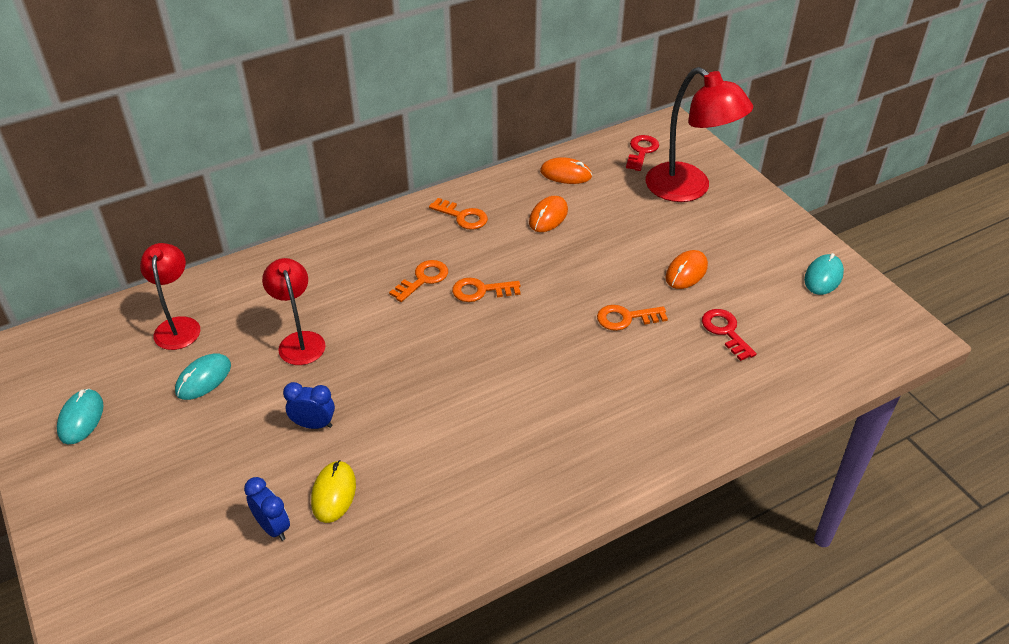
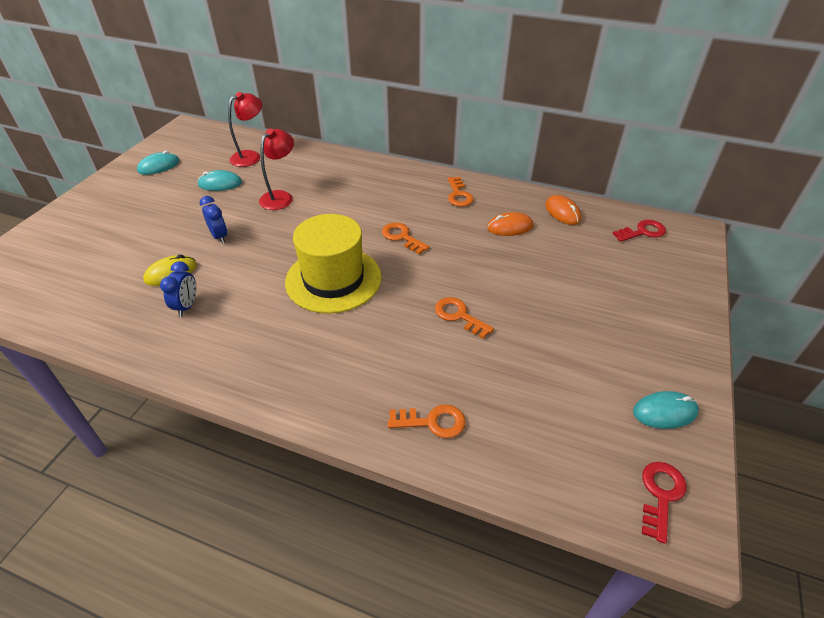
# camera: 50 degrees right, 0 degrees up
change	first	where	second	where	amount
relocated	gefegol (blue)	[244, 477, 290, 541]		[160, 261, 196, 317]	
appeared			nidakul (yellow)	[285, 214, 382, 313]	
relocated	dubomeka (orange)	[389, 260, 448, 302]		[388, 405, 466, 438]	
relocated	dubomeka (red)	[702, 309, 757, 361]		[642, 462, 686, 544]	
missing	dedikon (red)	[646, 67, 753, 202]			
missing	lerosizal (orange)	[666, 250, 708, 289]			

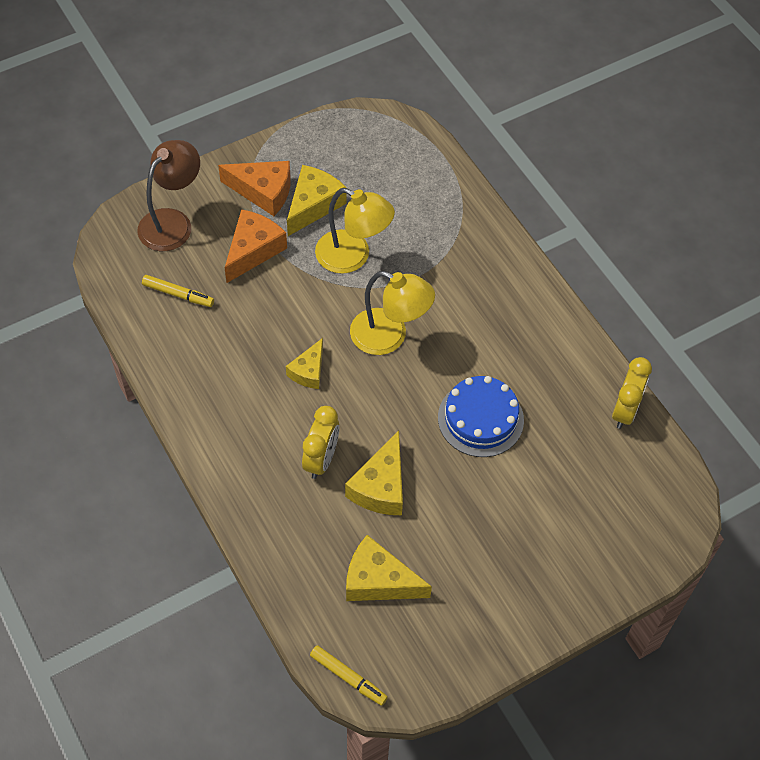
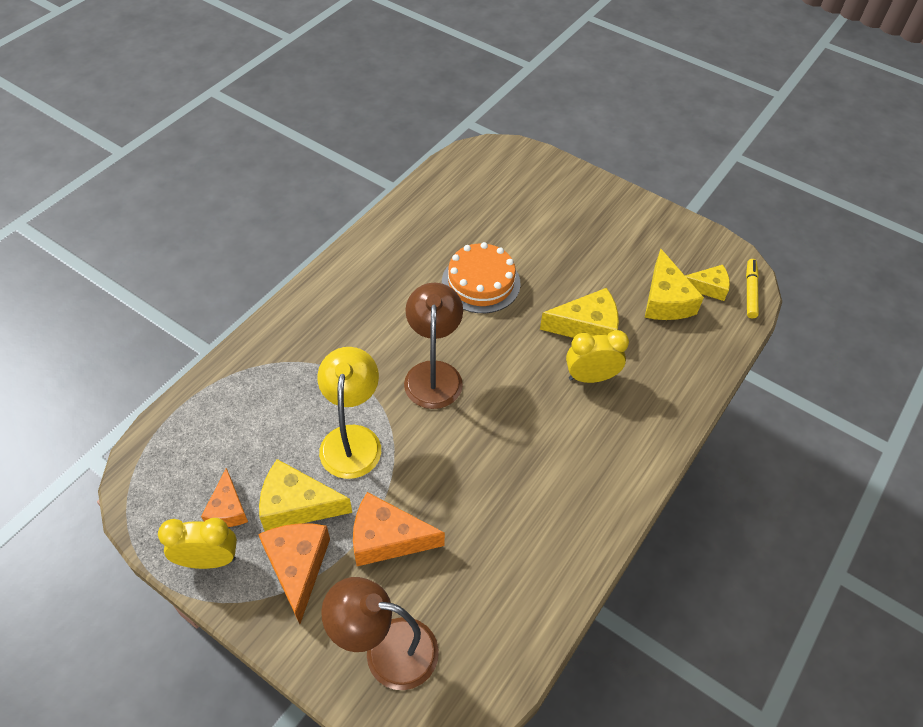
# camera: 115 degrees left, 5 degrees down
change	first	where	second	where	amount
relocated	gefegol (yellow)	[612, 357, 652, 429]		[158, 518, 237, 569]	
appeared			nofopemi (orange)	[201, 468, 248, 527]	
colour	dedikon (yellow)	[350, 271, 435, 355]	dedikon (brown)	[404, 283, 463, 409]	
colour	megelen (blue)	[438, 376, 524, 457]	megelen (orange)	[442, 242, 521, 313]	
relocated	nofopemi (yellow)	[286, 338, 323, 389]		[685, 265, 730, 301]	
missing	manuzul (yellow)	[142, 275, 214, 307]			

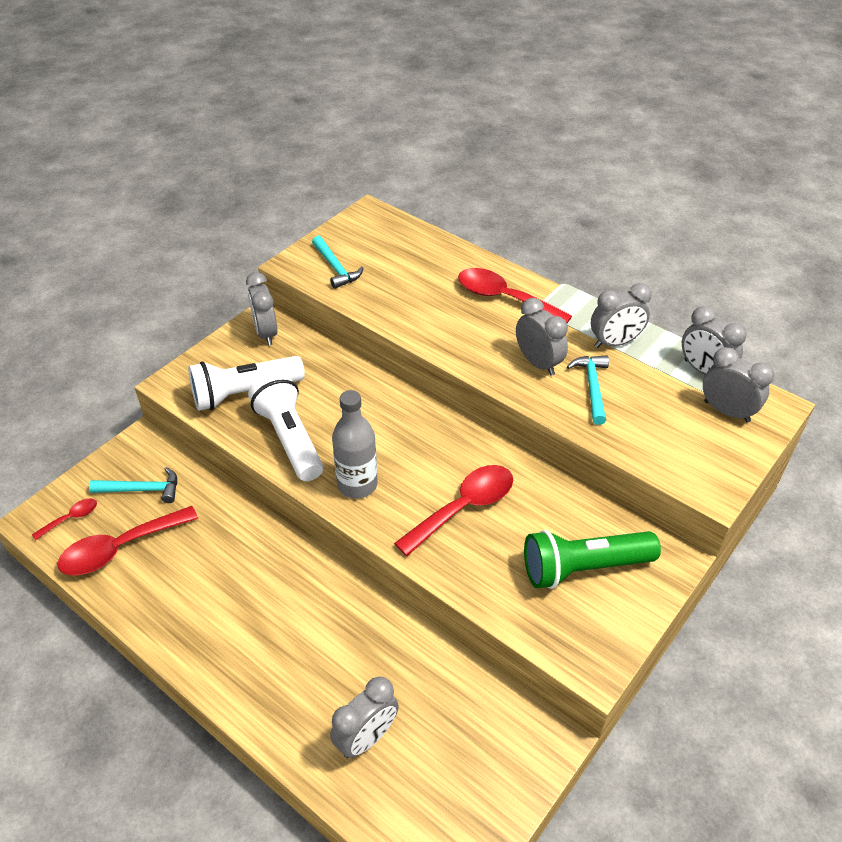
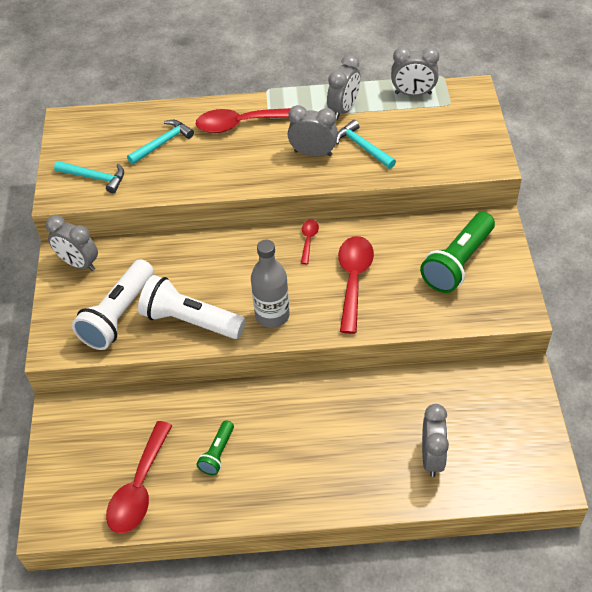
# camera: 40 degrees left, 5 degrees up
change	first	where	second	where	amount
relocated	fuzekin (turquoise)	[89, 467, 177, 503]		[127, 120, 194, 164]	
appeared			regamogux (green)	[196, 420, 234, 475]	
relocated	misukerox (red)	[32, 498, 97, 540]		[301, 219, 319, 264]	
missing	gefegol (grey)	[703, 347, 774, 422]			

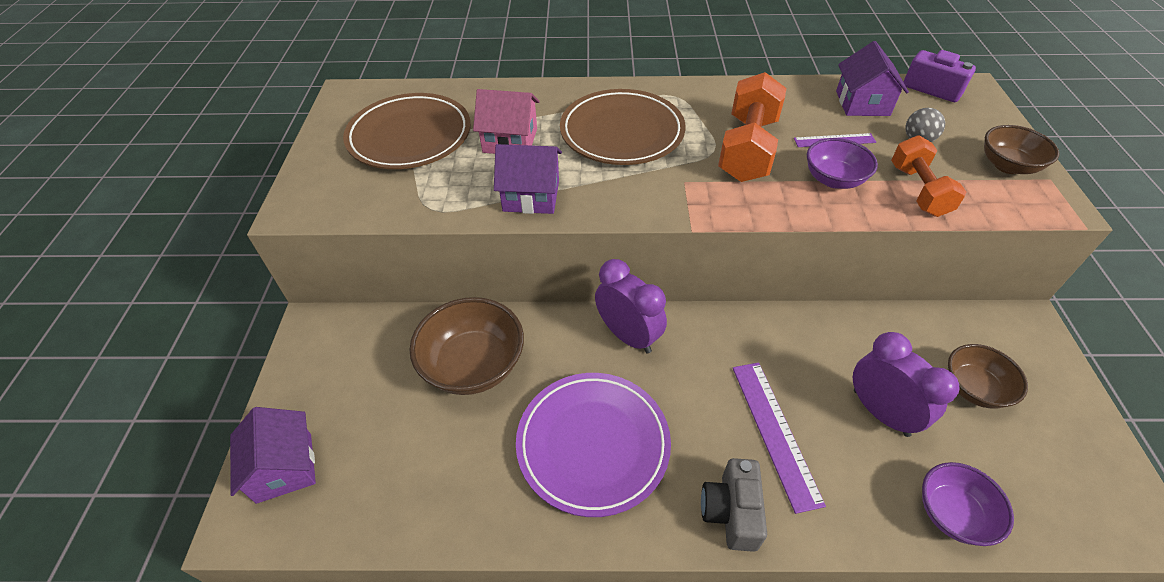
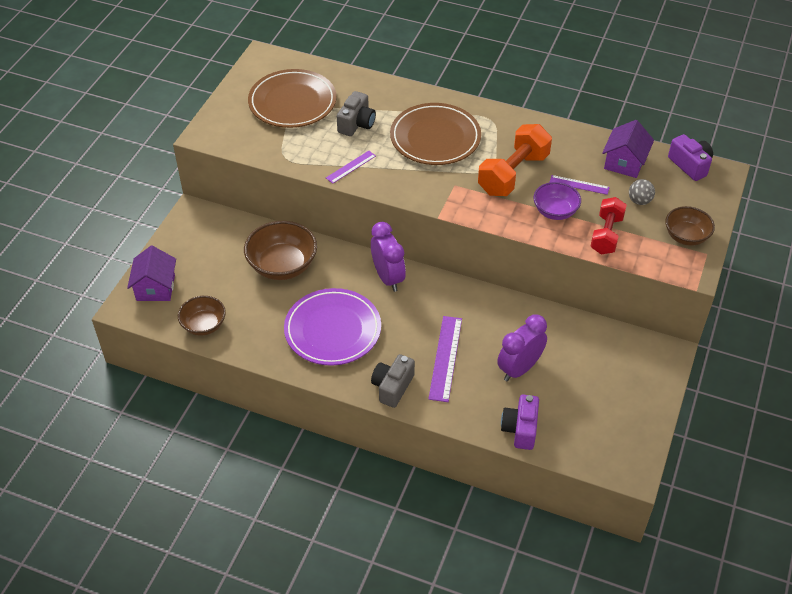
# camera: 20 degrees right, 0 degrees up
change	first	where	second	where	amount
relocated	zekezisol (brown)	[948, 344, 1028, 409]		[178, 296, 226, 336]	
exchanged	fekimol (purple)	[494, 144, 562, 214]	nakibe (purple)	[326, 151, 376, 184]	
exchanged	fekimol (pink)	[473, 89, 539, 154]	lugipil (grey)	[337, 91, 376, 136]	
spun	gefegol (purple)	[853, 332, 960, 437]		[497, 315, 547, 381]	120 degrees counterclockwise
exchanged	zekezisol (purple)	[922, 462, 1014, 546]	lugipil (purple)	[501, 394, 539, 450]	
colour	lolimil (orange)	[891, 135, 966, 217]	lolimil (red)	[590, 197, 627, 254]	

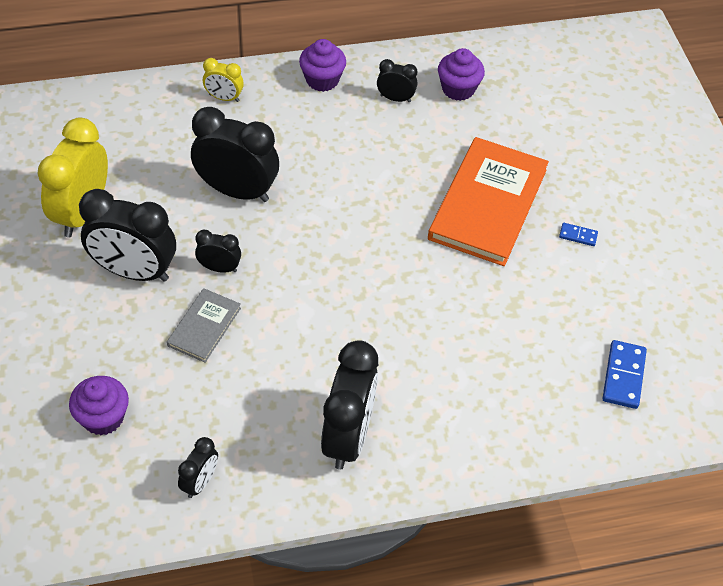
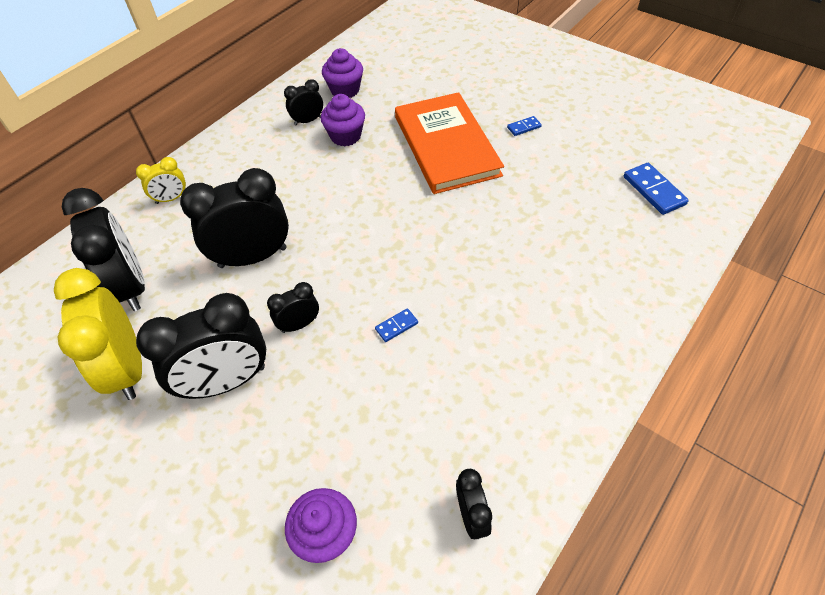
# camera: 35 degrees left, 0 degrees up
change	first	where	second	where	amount
relocated	gefegol (black)	[321, 340, 378, 470]		[62, 188, 145, 311]	
relocated	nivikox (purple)	[299, 39, 346, 92]		[321, 94, 365, 146]	
appeared			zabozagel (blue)	[375, 308, 418, 342]	
missing	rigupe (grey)	[167, 288, 241, 363]			

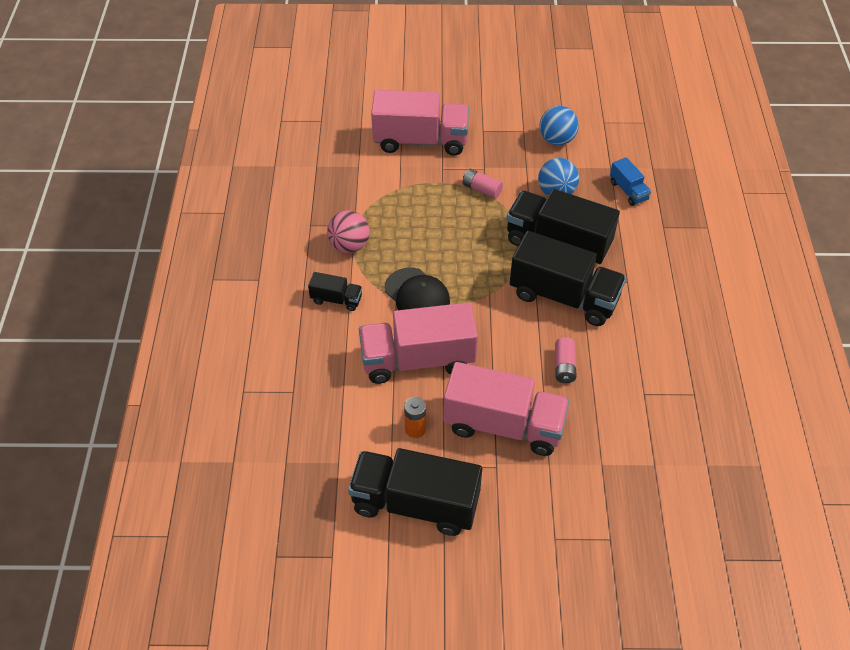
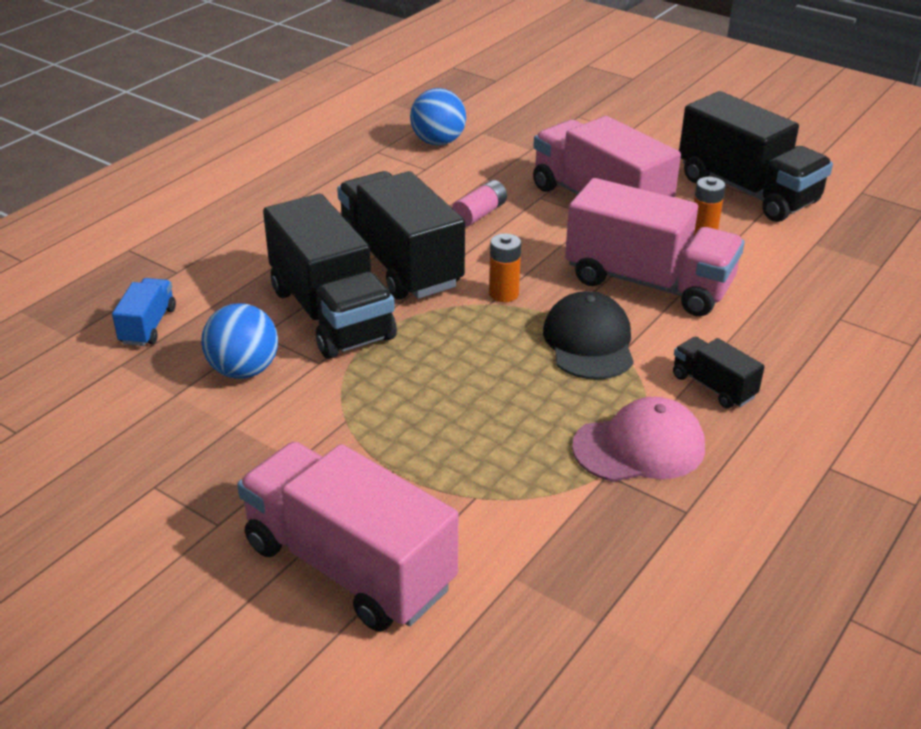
# camera: 145 degrees left, 15 degrees down
change	first	where	second	where	amount
relocated	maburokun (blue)	[540, 106, 579, 145]		[410, 88, 466, 145]	
appeared			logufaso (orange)	[489, 233, 521, 302]	
exchanged	maburokun (pink)	[327, 210, 370, 253]	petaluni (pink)	[572, 397, 705, 482]	
missing	logufaso (pink)	[463, 169, 503, 199]			

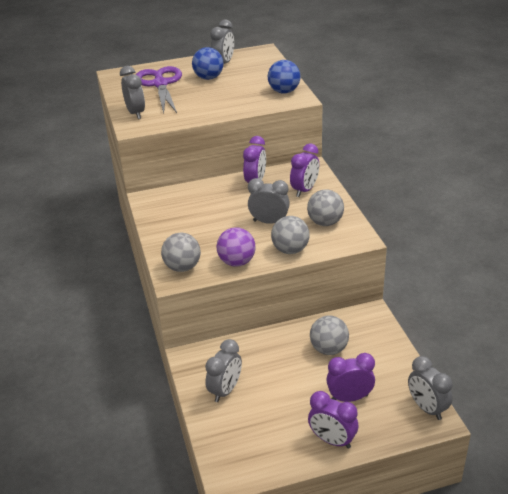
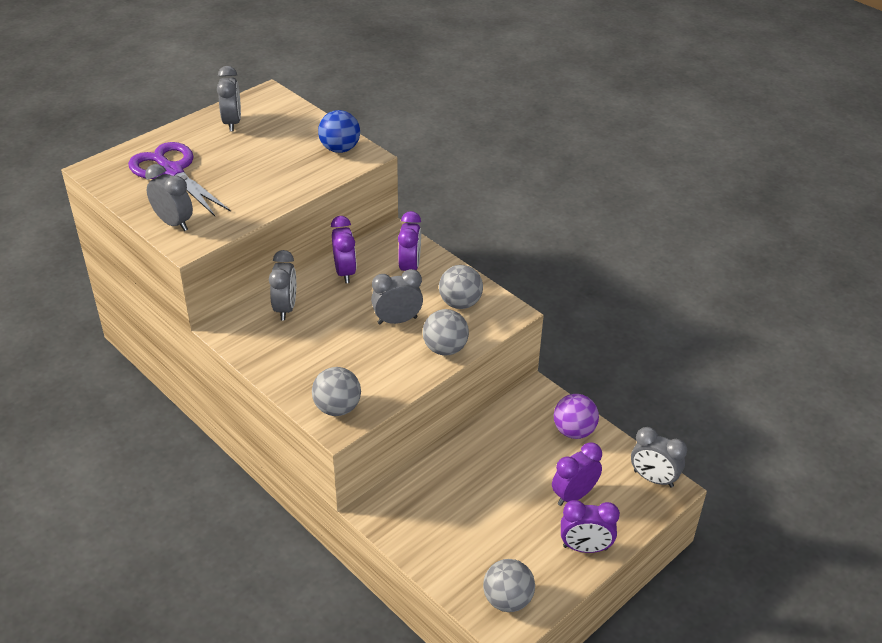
# camera: 30 degrees left, 5 degrees up
change	first	where	second	where	amount
relocated	gefegol (grey)	[205, 339, 242, 402]		[269, 250, 296, 320]	
relocated	maburokun (grey)	[310, 315, 349, 355]		[483, 559, 535, 612]	
relocated	maburokun (purple)	[217, 227, 255, 267]		[554, 394, 599, 439]	
missing	maburokun (blue)	[192, 47, 224, 80]			

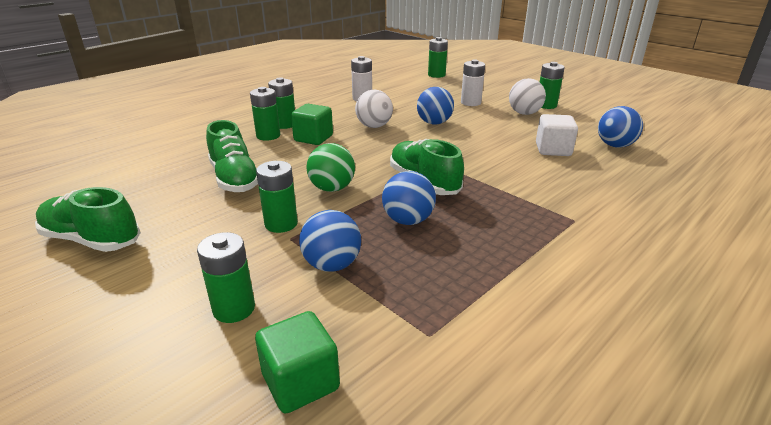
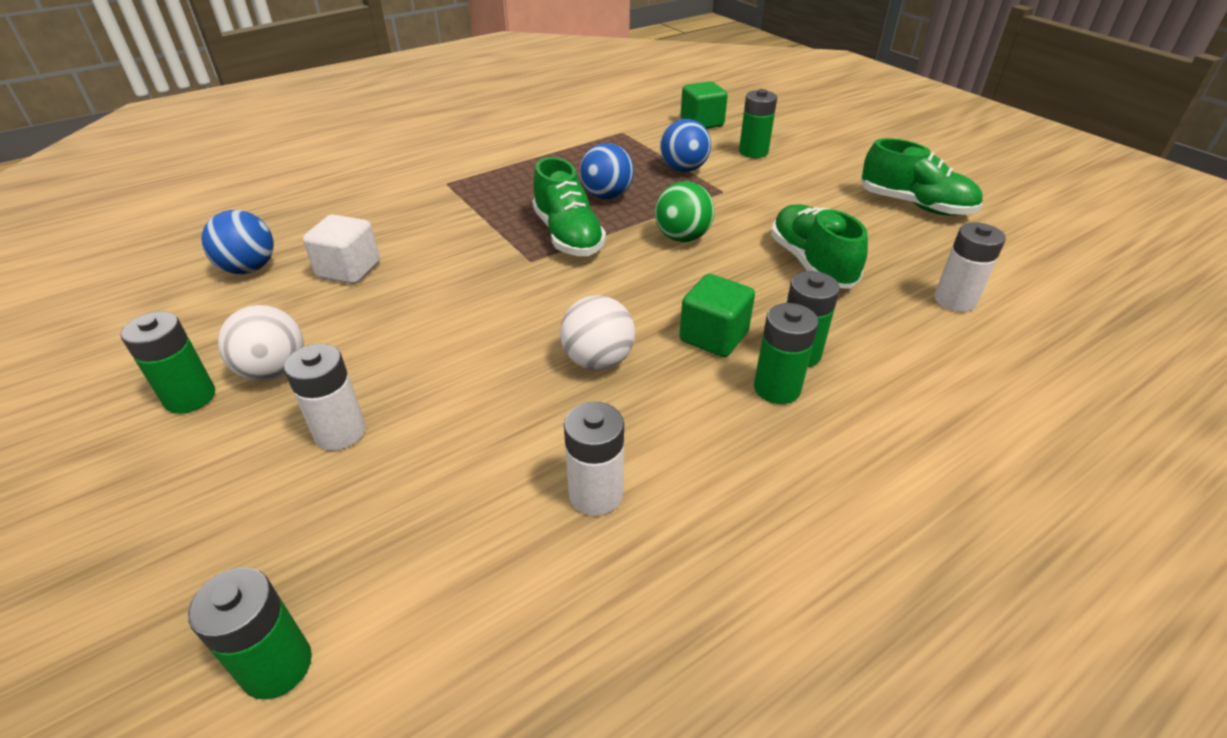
# camera: 170 degrees left, 10 degrees up
change	first	where	second	where	amount
appeared			logufaso (white)	[934, 222, 1006, 312]	
missing	logufaso (green)	[256, 161, 298, 233]			
missing	maburokun (blue)	[417, 87, 454, 125]			

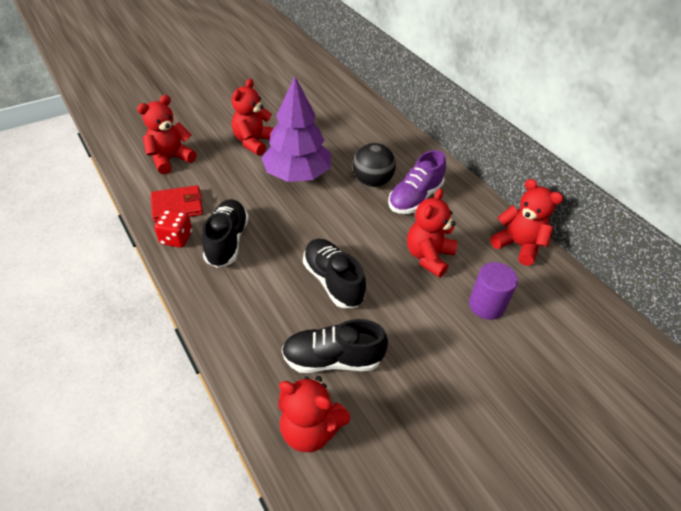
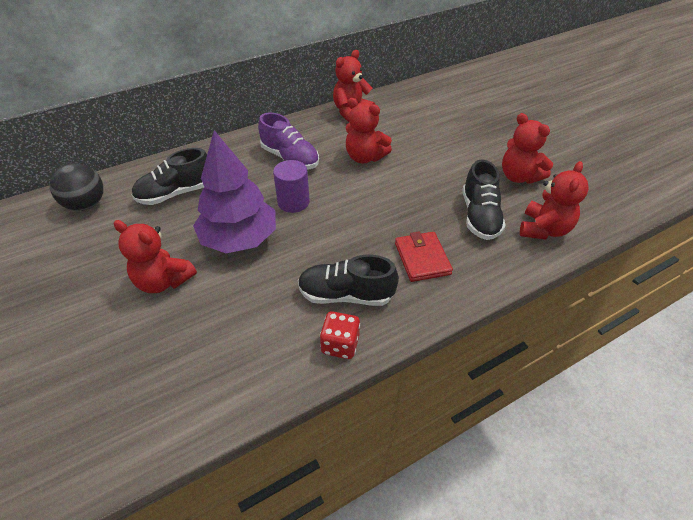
# camera: 85 degrees left, 0 degrees up
change	first	where	second	where	amount
relocated	maburokun (black)	[353, 143, 396, 187]		[49, 163, 103, 211]	
relocated	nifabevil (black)	[303, 239, 366, 308]		[132, 148, 207, 205]	
relocated	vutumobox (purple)	[469, 262, 518, 320]		[273, 160, 310, 213]	
relocated	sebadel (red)	[151, 185, 203, 222]		[395, 231, 453, 282]	
relocated	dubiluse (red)	[137, 95, 197, 174]		[502, 113, 553, 184]	

